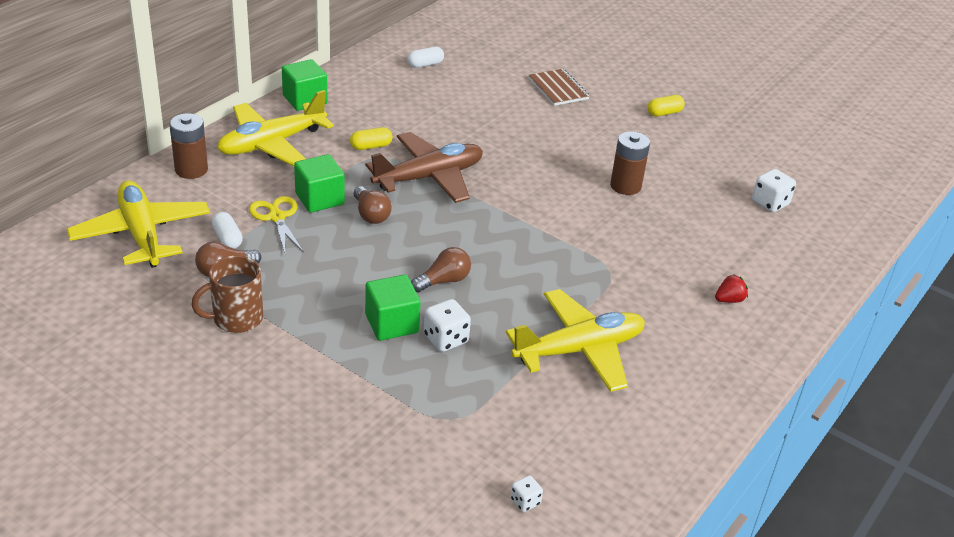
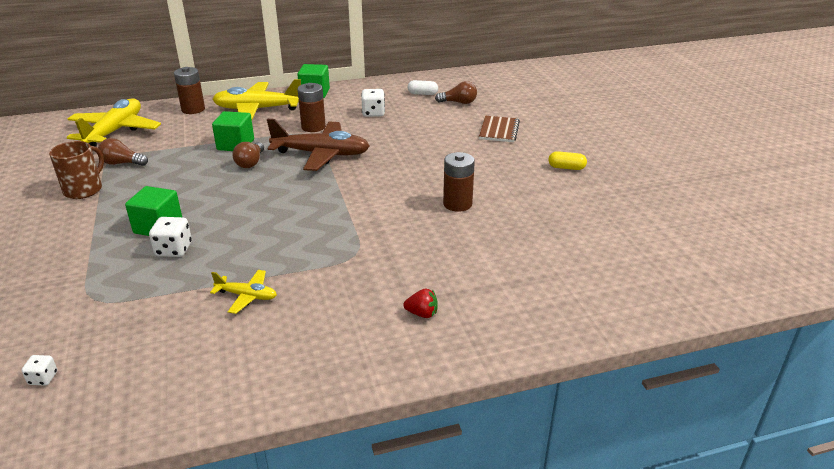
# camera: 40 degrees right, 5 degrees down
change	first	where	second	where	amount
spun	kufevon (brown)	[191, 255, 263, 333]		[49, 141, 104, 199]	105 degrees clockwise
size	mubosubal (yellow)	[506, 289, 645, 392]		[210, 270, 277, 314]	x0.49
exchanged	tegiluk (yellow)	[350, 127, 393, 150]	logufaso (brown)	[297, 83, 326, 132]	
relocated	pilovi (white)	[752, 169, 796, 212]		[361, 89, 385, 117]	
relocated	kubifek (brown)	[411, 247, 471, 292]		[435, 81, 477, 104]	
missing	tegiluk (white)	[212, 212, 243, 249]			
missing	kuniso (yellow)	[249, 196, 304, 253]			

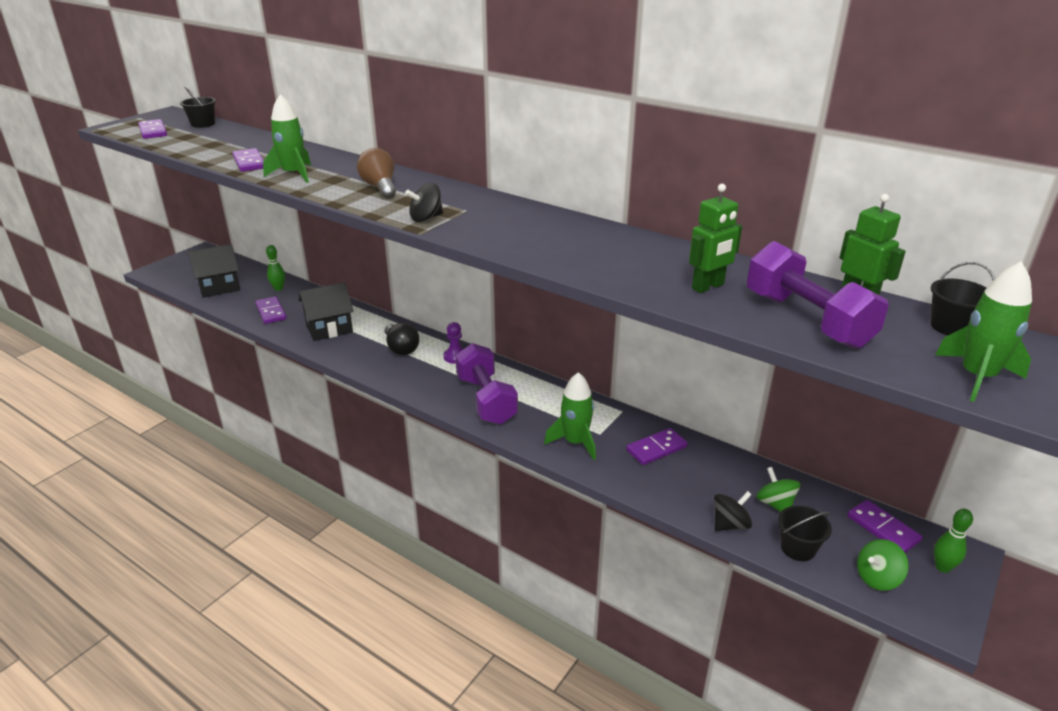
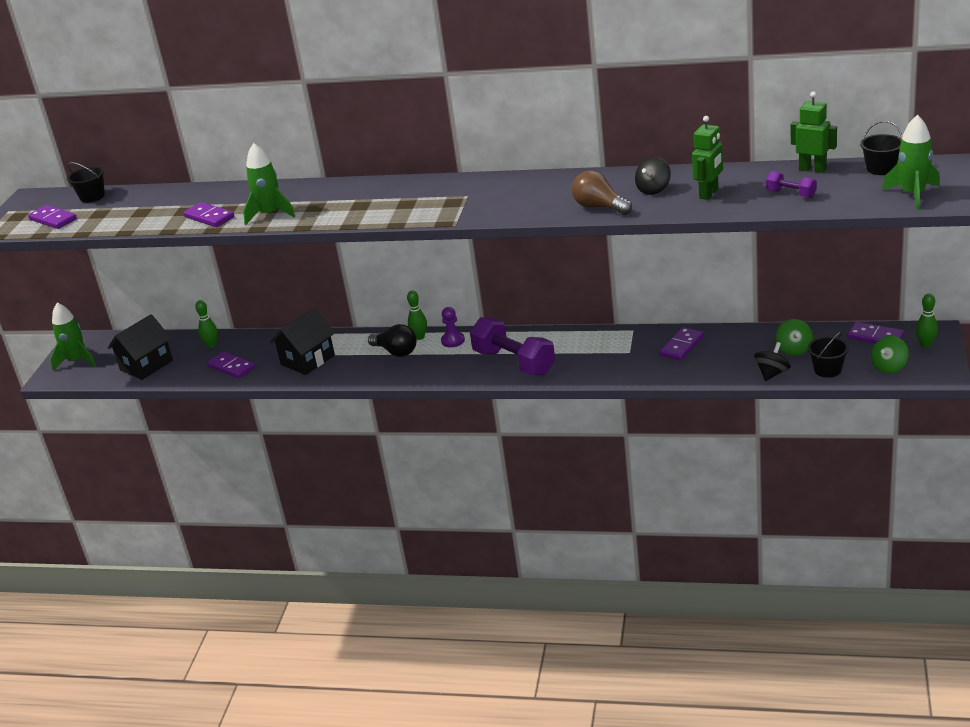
# camera: 20 degrees left, 0 degrees up
change	first	where	second	where	amount
relocated	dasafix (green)	[544, 372, 596, 460]		[50, 303, 96, 370]	
appeared			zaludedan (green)	[407, 291, 427, 340]	
relocated	kubifek (brown)	[357, 148, 396, 198]		[572, 170, 632, 215]	
relocated	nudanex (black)	[405, 183, 443, 222]		[635, 157, 671, 195]	
size	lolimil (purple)	[747, 241, 889, 349]		[766, 171, 817, 198]	x0.48
spun	nudanex (green)	[756, 467, 801, 512]		[776, 319, 813, 355]	135 degrees counterclockwise

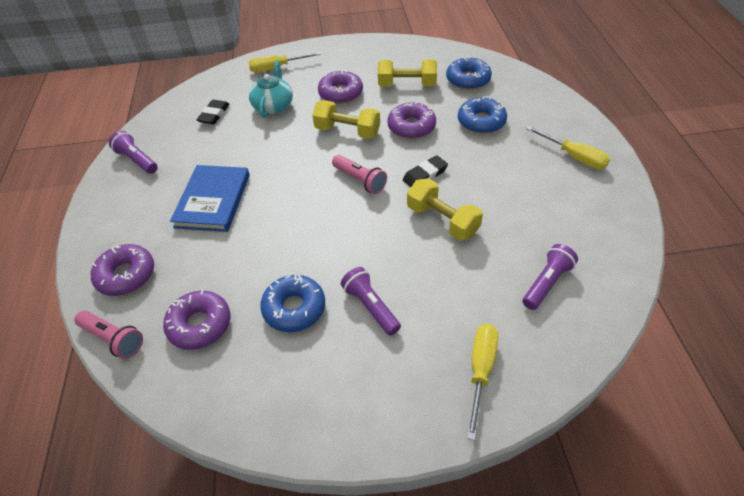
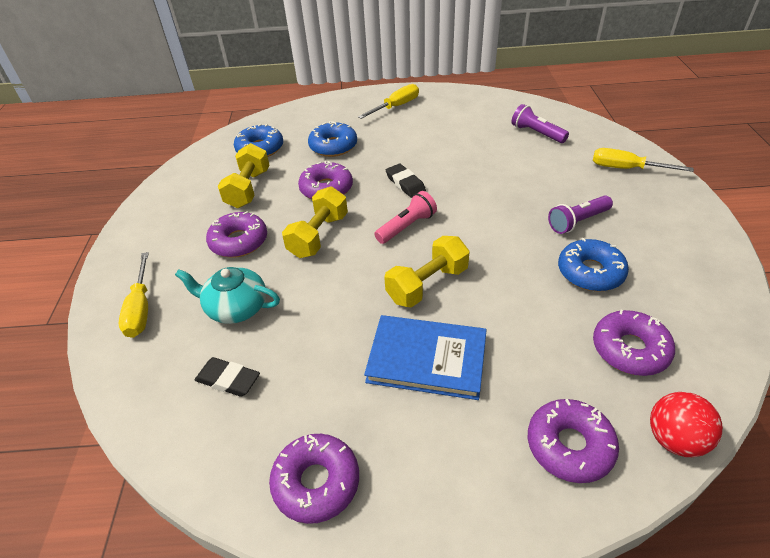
# camera: 85 degrees left, 5 degrees down
change	first	where	second	where	amount
exchanged	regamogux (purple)	[109, 131, 157, 174]	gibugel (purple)	[269, 434, 359, 524]	
relocated	lolimil (yellow)	[407, 178, 483, 241]		[384, 236, 470, 308]	
exchanged	regamogux (pink)	[74, 311, 143, 359]	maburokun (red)	[650, 392, 723, 457]	

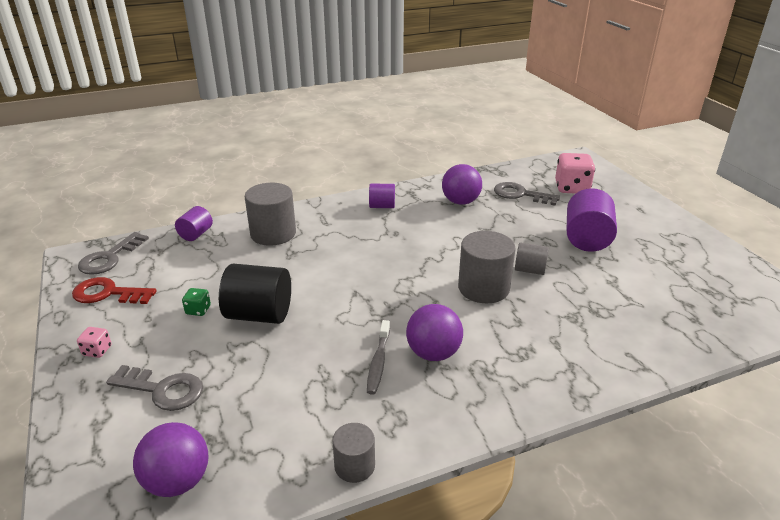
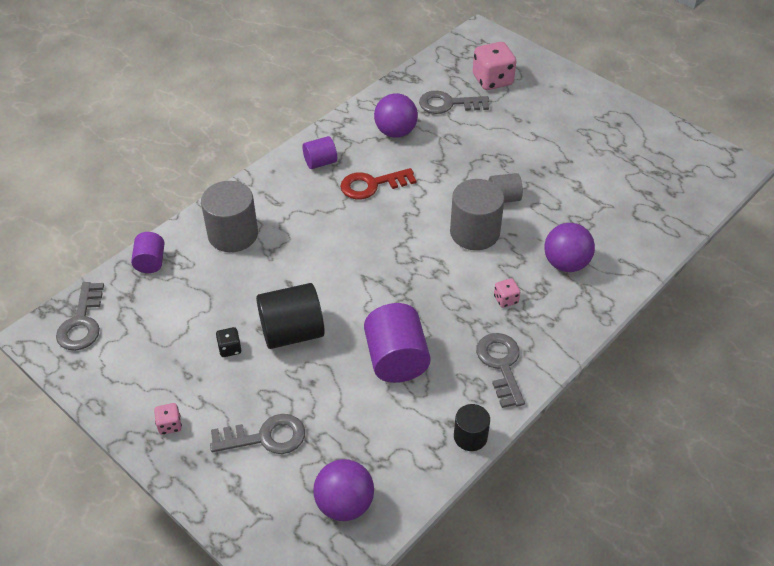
# camera: 25 degrees left, 15 degrees up
change	first	where	second	where	amount
colour	pilovi (green)	[182, 288, 211, 316]	pilovi (black)	[216, 327, 242, 357]	
relocated	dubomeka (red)	[72, 277, 157, 304]		[340, 168, 416, 200]	
relocated	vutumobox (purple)	[567, 188, 617, 252]		[364, 303, 431, 383]	
colour	vutumobox (grey)	[332, 423, 375, 483]	vutumobox (black)	[454, 404, 490, 451]	
appeared			dubomeka (grey)	[476, 333, 525, 408]	
appeared			pilovi (pink)	[494, 278, 520, 308]	
relocated	maburokun (purple)	[406, 304, 463, 361]		[545, 223, 595, 272]	
missing	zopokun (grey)	[367, 320, 390, 395]			

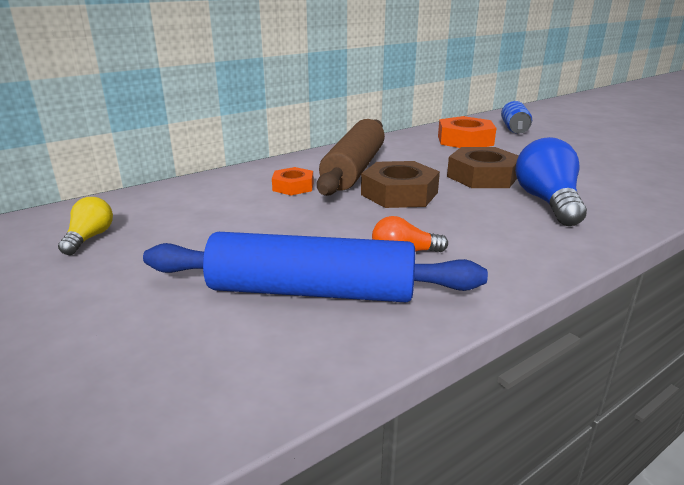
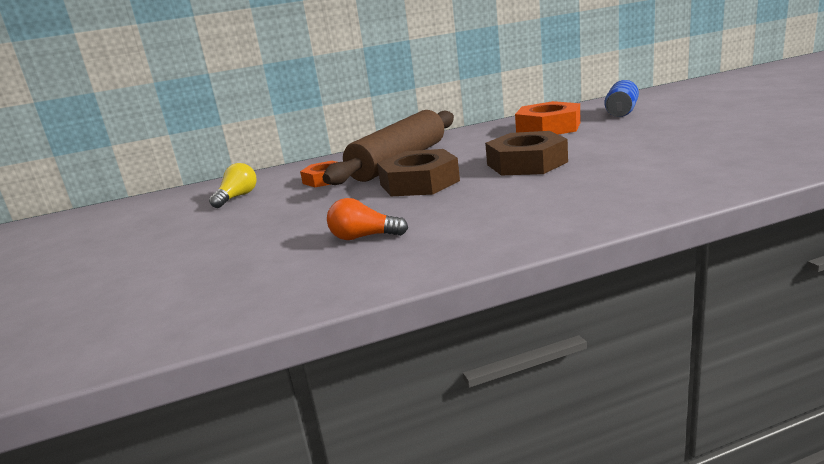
# camera: 20 degrees right, 5 degrees down
change	first	where	second	where	amount
relocated	kubifek (yellow)	[58, 197, 113, 255]		[209, 163, 257, 208]	
missing	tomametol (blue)	[143, 232, 488, 302]			
missing	kubifek (blue)	[515, 137, 587, 226]			

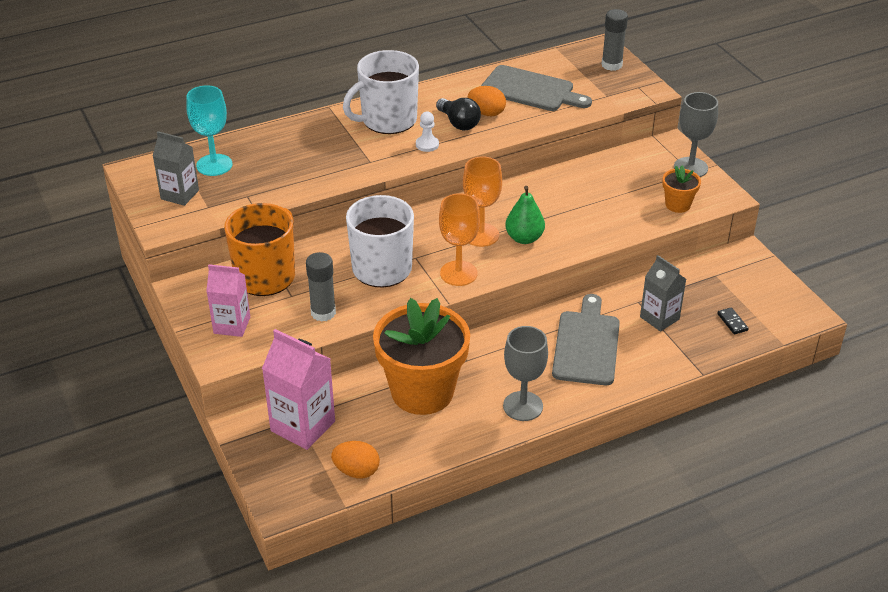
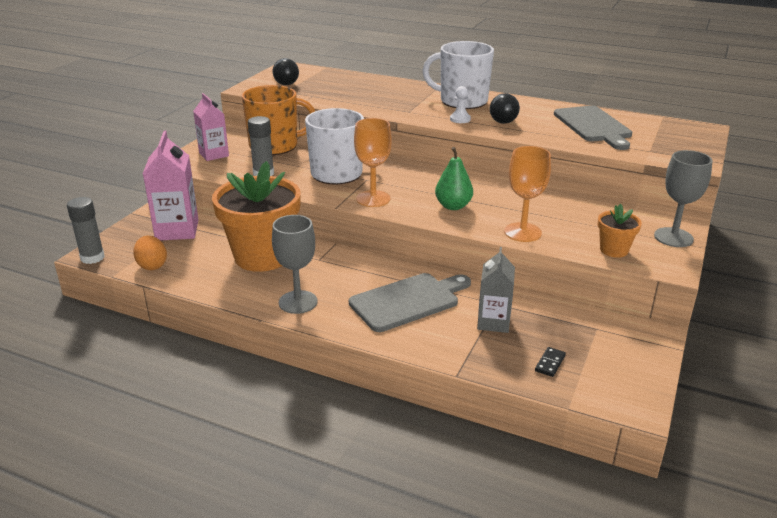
# camera: 50 degrees right, 10 degrees down
change	first	where	second	where	amount
relocated	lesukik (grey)	[602, 9, 628, 71]		[67, 197, 104, 264]	
exchanged	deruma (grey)	[153, 131, 199, 206]	kubifek (black)	[273, 58, 299, 85]	
relocated	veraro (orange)	[463, 156, 502, 247]		[504, 146, 551, 242]	
missing	veraro (turquoise)	[186, 85, 233, 176]			
missing	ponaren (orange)	[467, 86, 506, 116]			

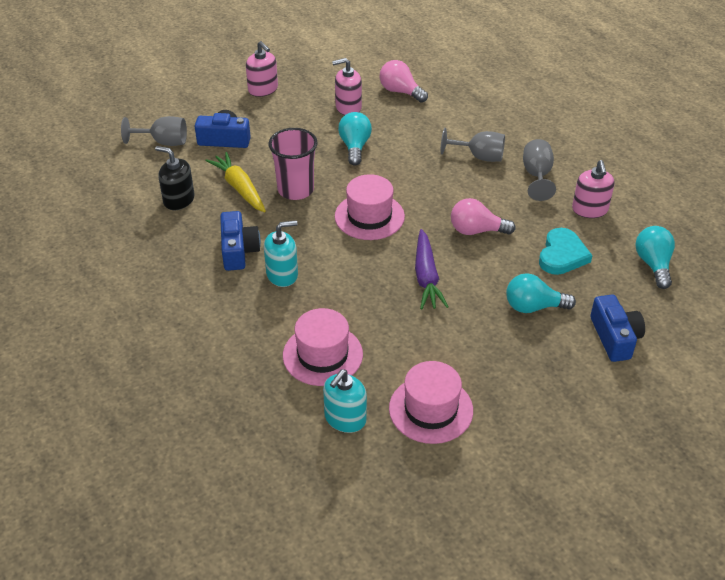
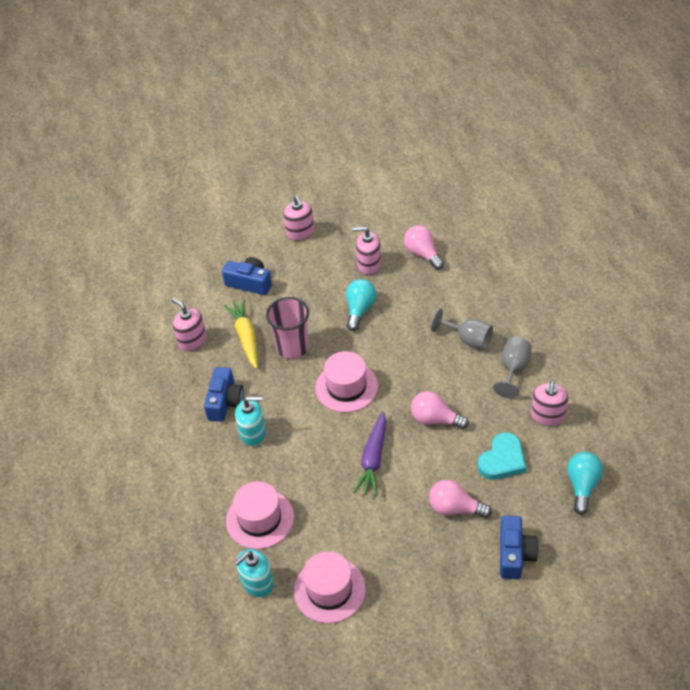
# camera: 20 degrees right, 5 degrees up
change	first	where	second	where	amount
colour	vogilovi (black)	[155, 146, 195, 210]	vogilovi (pink)	[172, 298, 207, 351]	
colour	kubifek (turquoise)	[506, 273, 576, 313]	kubifek (pink)	[429, 480, 492, 518]	
missing	veraro (grey)	[121, 116, 187, 146]			

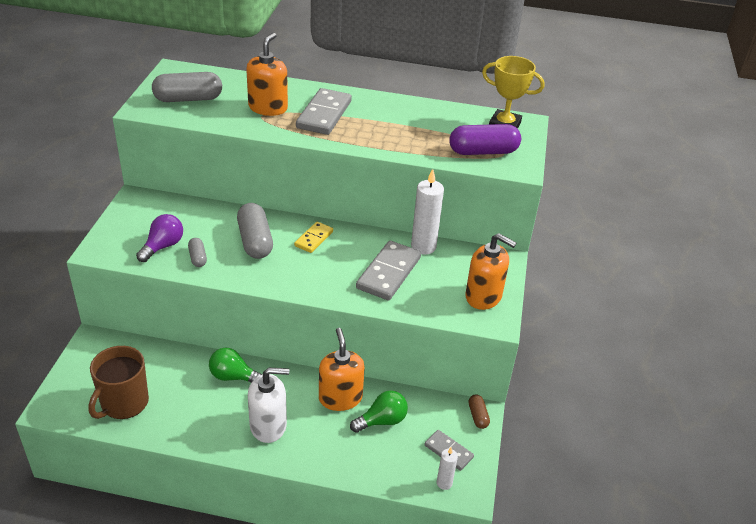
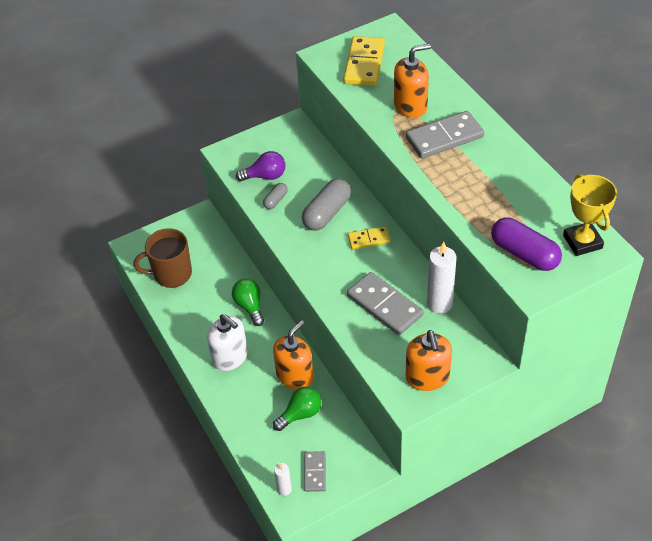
# camera: 55 degrees right, 10 degrees up
change	first	where	second	where	amount
spun	kubifek (green)	[350, 390, 408, 433]		[273, 387, 321, 431]	60 degrees counterclockwise
exchanged	tegiluk (grey)	[152, 72, 222, 102]	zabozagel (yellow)	[344, 36, 385, 86]	
spun	zabozagel (grey)	[356, 241, 421, 300]		[347, 272, 424, 335]	60 degrees clockwise
missing	tegiluk (brown)	[468, 394, 490, 429]			

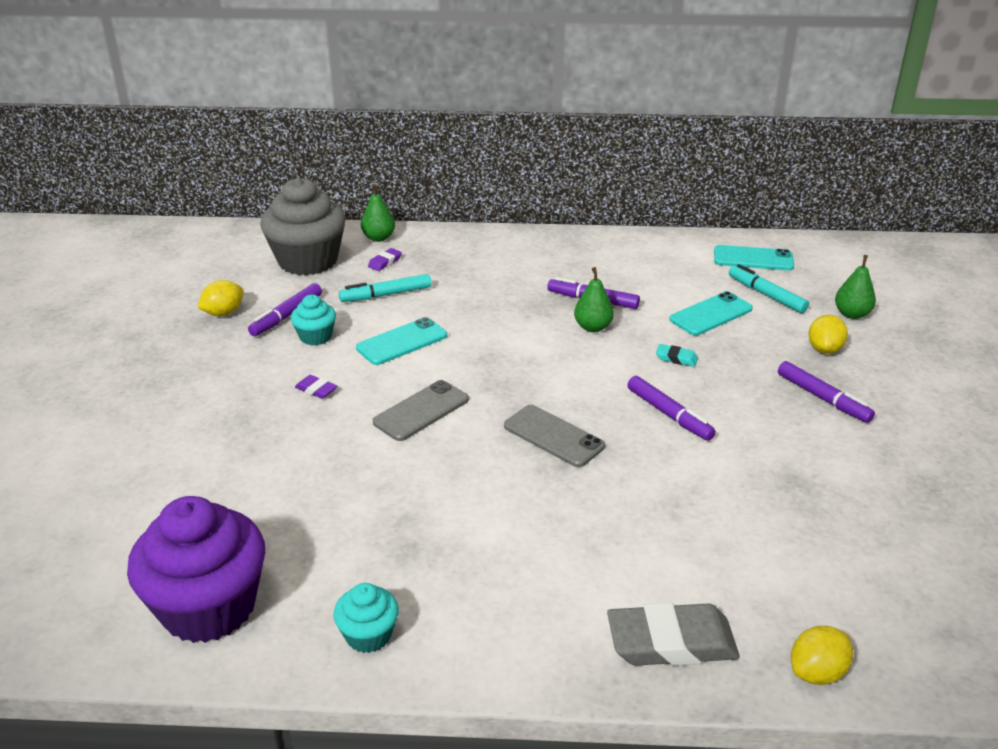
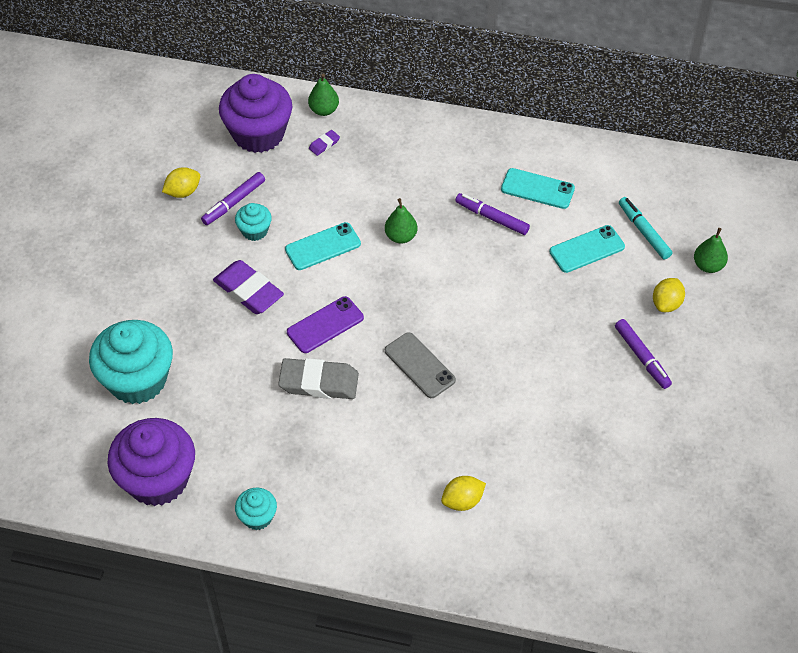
# camera: 10 degrees right, 20 degrees up
change	first	where	second	where	amount
appeared			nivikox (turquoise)	[89, 320, 173, 404]	
size	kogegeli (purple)	[295, 375, 337, 399]		[213, 260, 284, 314]	x2.20
colour	nivikox (grey)	[260, 177, 346, 275]	nivikox (purple)	[219, 74, 292, 153]	
relocated	kogegeli (grey)	[607, 602, 740, 666]		[278, 358, 359, 399]	
colour	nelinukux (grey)	[373, 380, 469, 441]	nelinukux (purple)	[287, 296, 364, 353]	
relocated	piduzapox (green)	[574, 267, 614, 332]		[385, 198, 417, 244]	
relocated	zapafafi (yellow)	[791, 626, 853, 685]		[441, 476, 486, 511]	
relocated	nelinukux (turquoise)	[714, 245, 794, 270]		[501, 168, 575, 209]	
missing	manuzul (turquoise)	[339, 274, 431, 302]			
missing	manuzul (purple)	[628, 376, 716, 441]			
missing	kogegeli (turquoise)	[656, 344, 698, 367]			

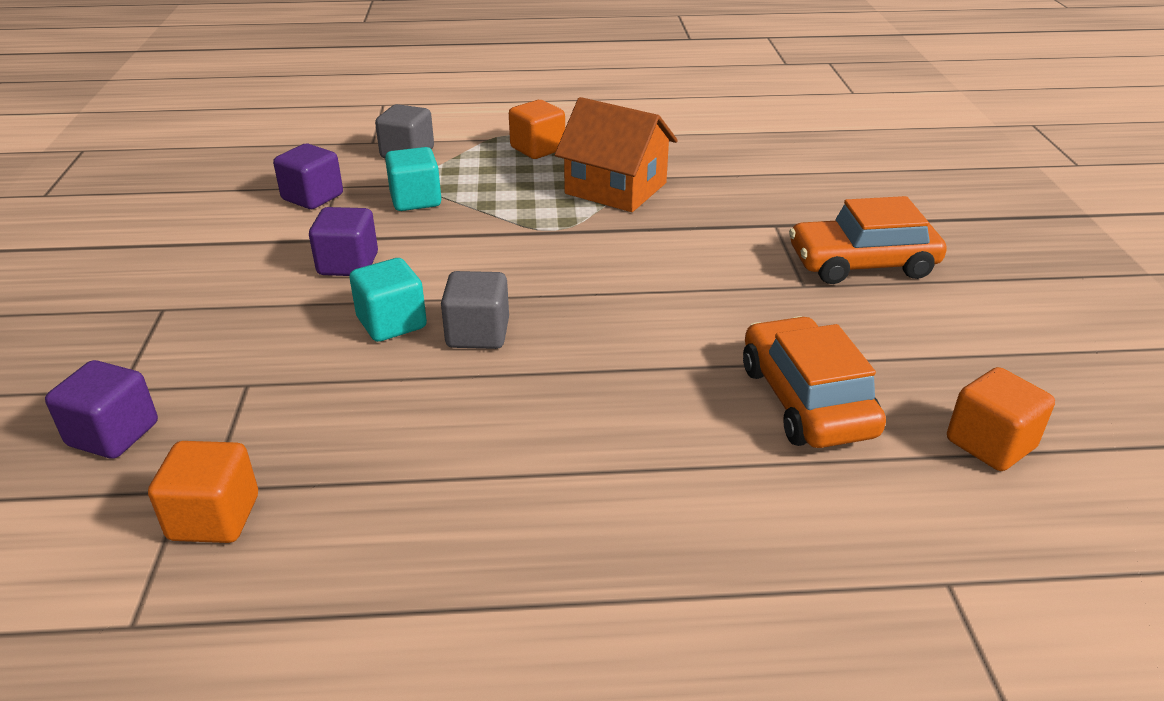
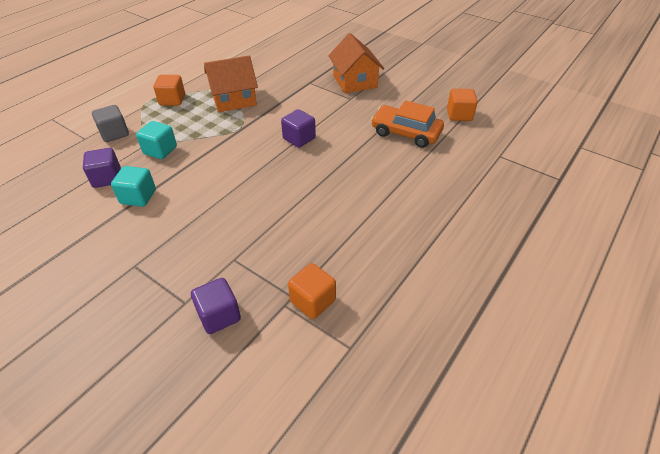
# camera: 50 degrees left, 10 degrees up
change	first	where	second	where	amount
relocated	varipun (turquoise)	[350, 258, 427, 342]		[111, 166, 156, 207]	
relocated	varipun (purple)	[309, 207, 378, 276]		[281, 109, 316, 148]	
exchanged	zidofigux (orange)	[789, 196, 946, 284]	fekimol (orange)	[328, 33, 384, 93]	
missing	varipun (grey)	[441, 271, 509, 349]			

